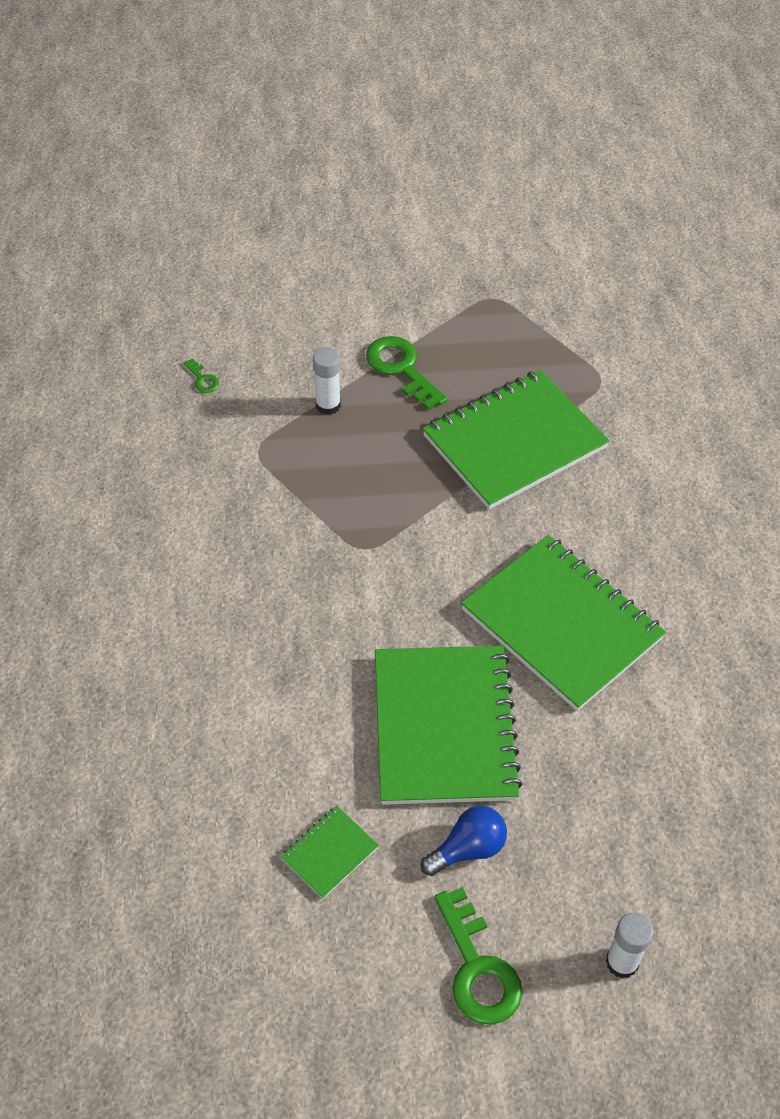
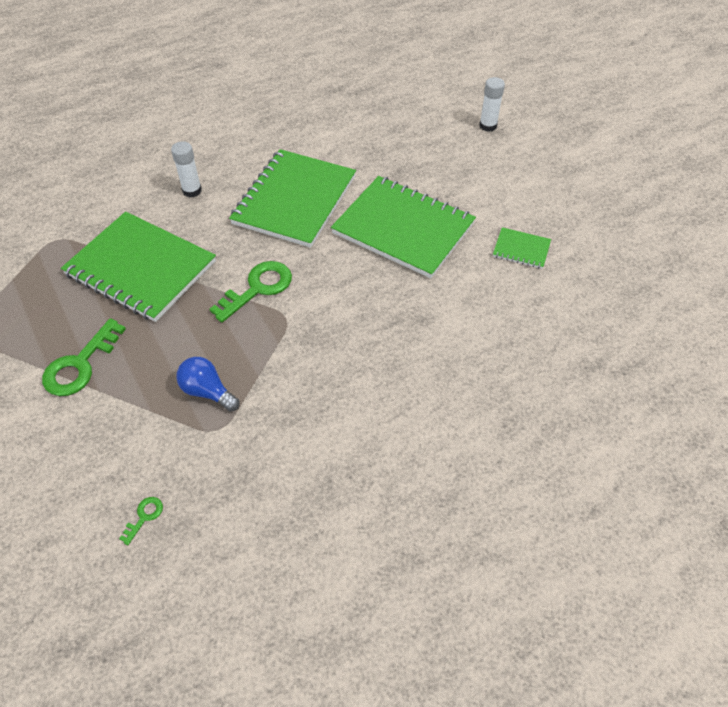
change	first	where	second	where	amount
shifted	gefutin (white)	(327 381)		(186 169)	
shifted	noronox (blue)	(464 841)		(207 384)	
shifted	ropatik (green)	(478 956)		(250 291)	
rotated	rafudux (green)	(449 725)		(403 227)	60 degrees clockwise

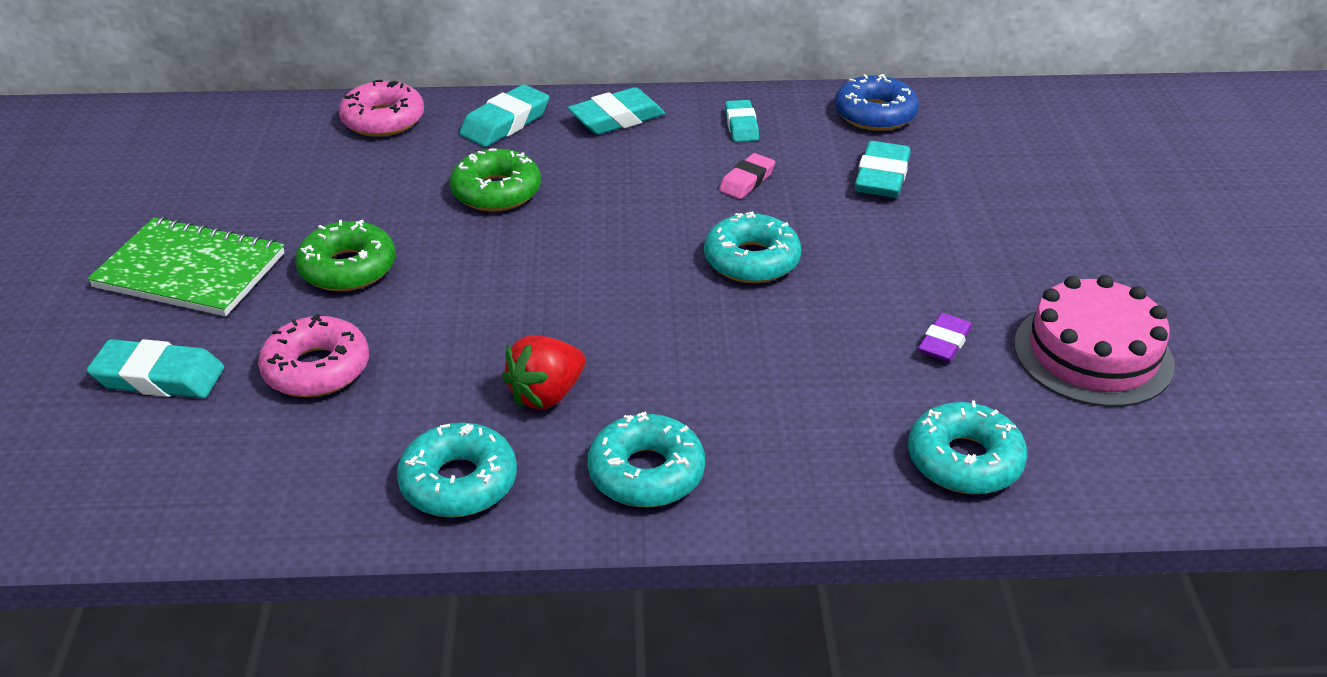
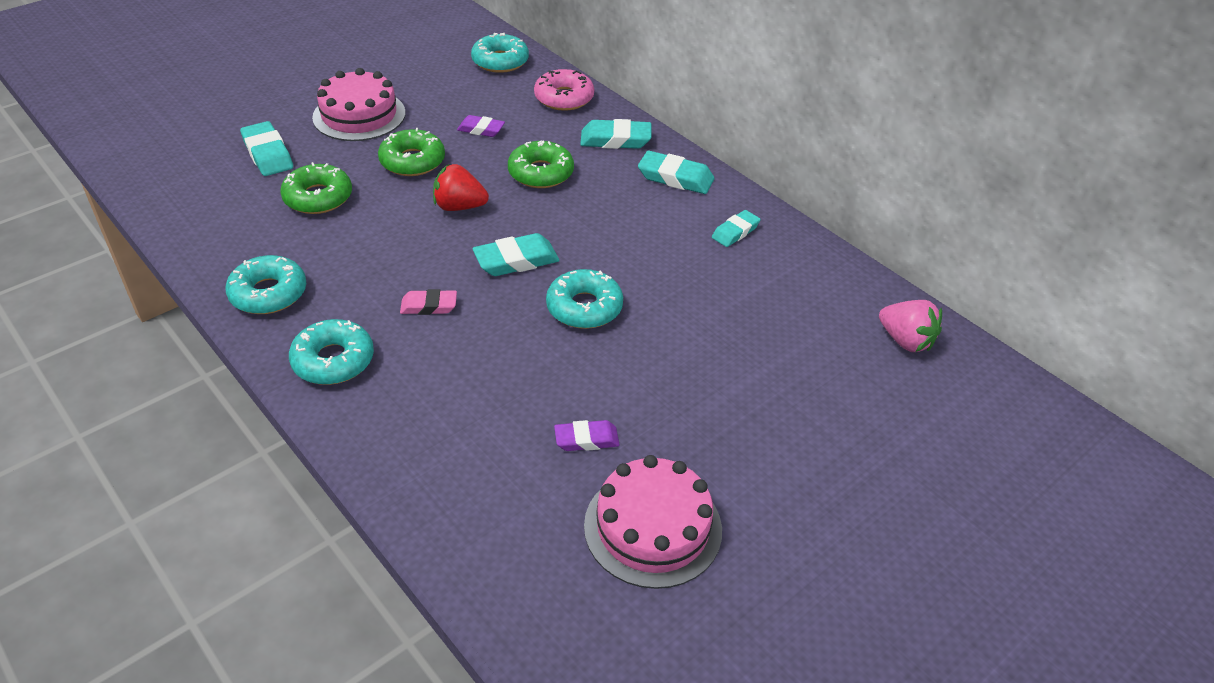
change	first	where	second	where	amount
repainted	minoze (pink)	(313 355)	minoze (green)	(316 188)	
swapped	rafudux (green)	(186 266)	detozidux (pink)	(359 104)	
shifted	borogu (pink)	(747 176)		(428 302)	
shifted	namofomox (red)	(543 372)		(461 187)	
new			borogu (purple)	(481 126)	
shifted	minoze (turquoise)	(968 447)		(500 53)	
shifted	borogu (turquoise)	(883 169)		(516 254)	
new			namofomox (pink)	(910 326)	
gone	minoze (blue)	(877 102)			

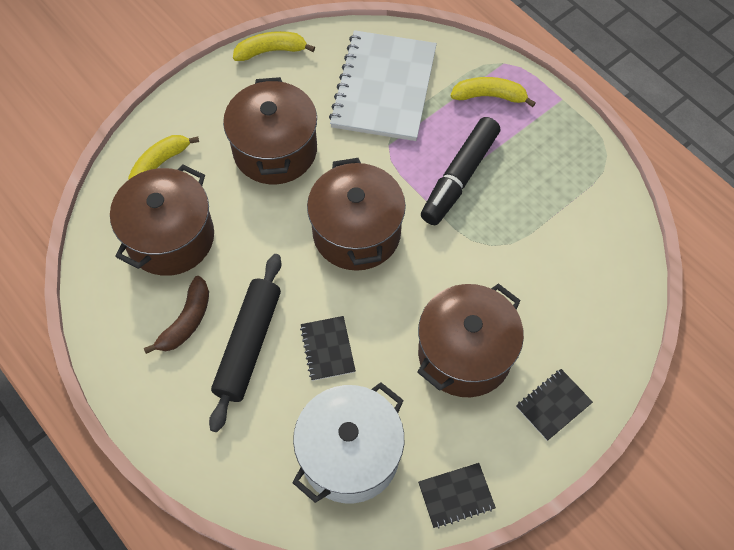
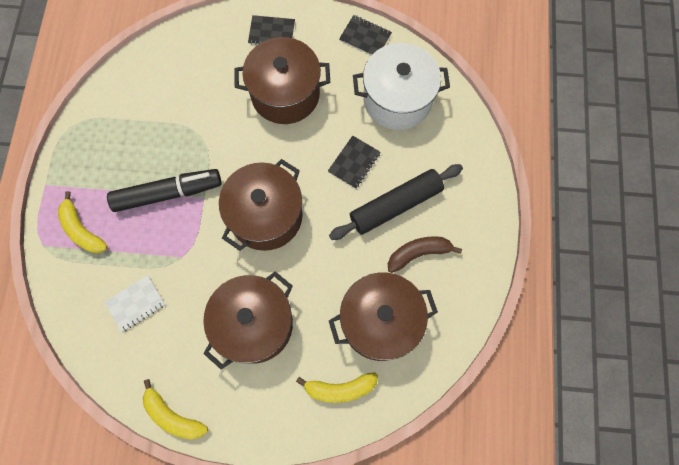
change	first	where	second	where	amount
scaled	rafudux (white)	(383 85)		(135 303)	x0.45

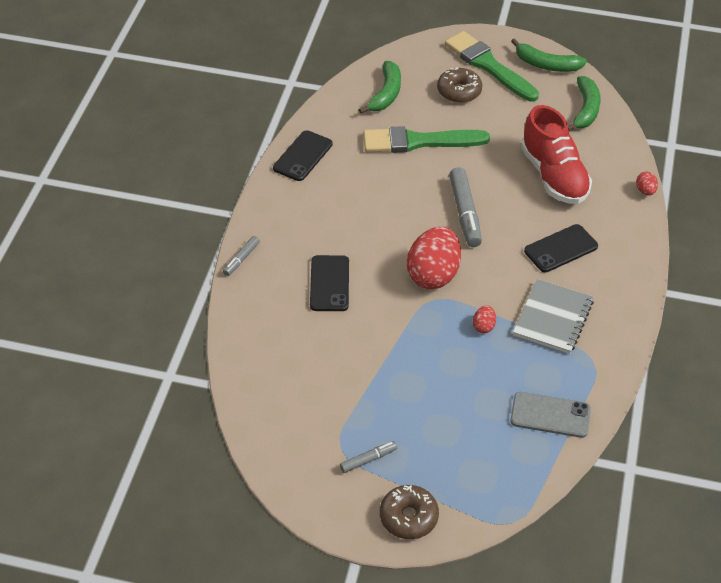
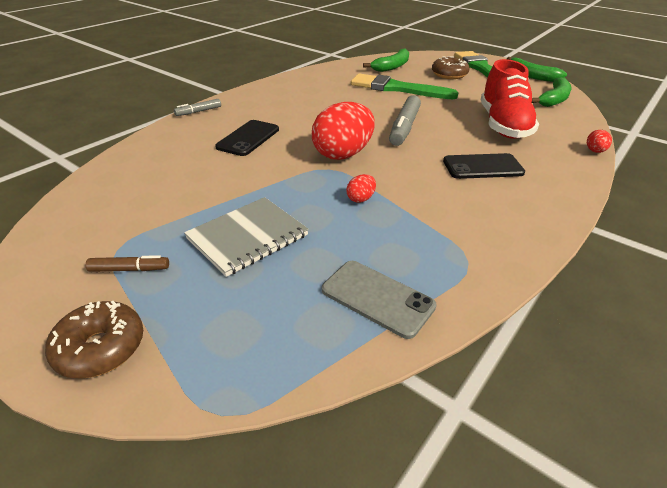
change	first	where	second	where	amount
repainted	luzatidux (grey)	(368 457)	luzatidux (brown)	(127 263)	
shifted	rafudux (grey)	(553 316)		(246 237)	
gone	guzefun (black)	(303 155)			

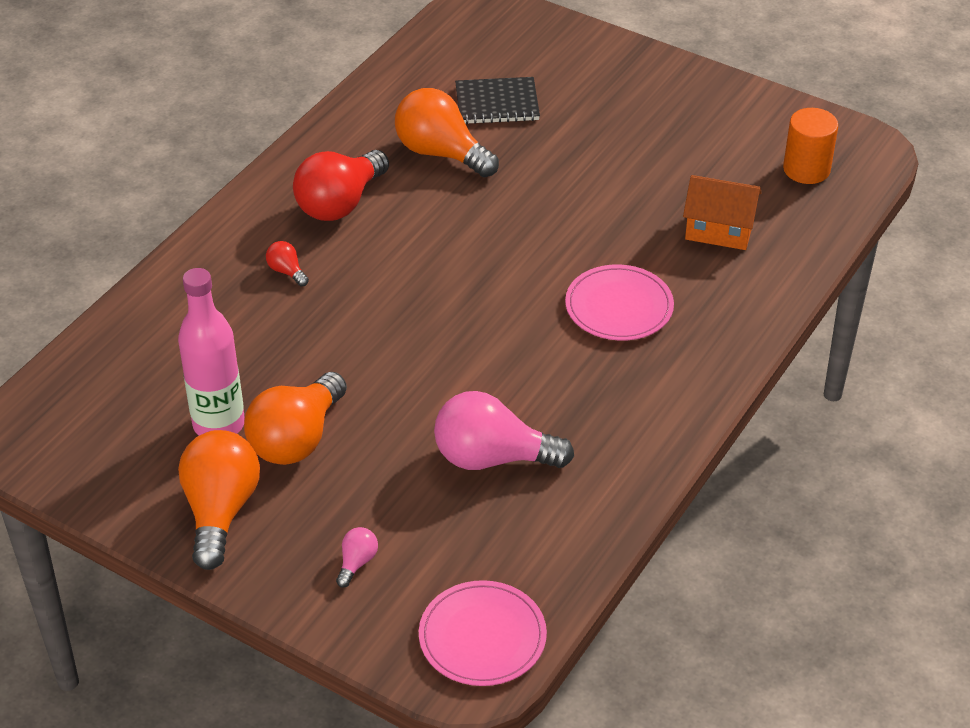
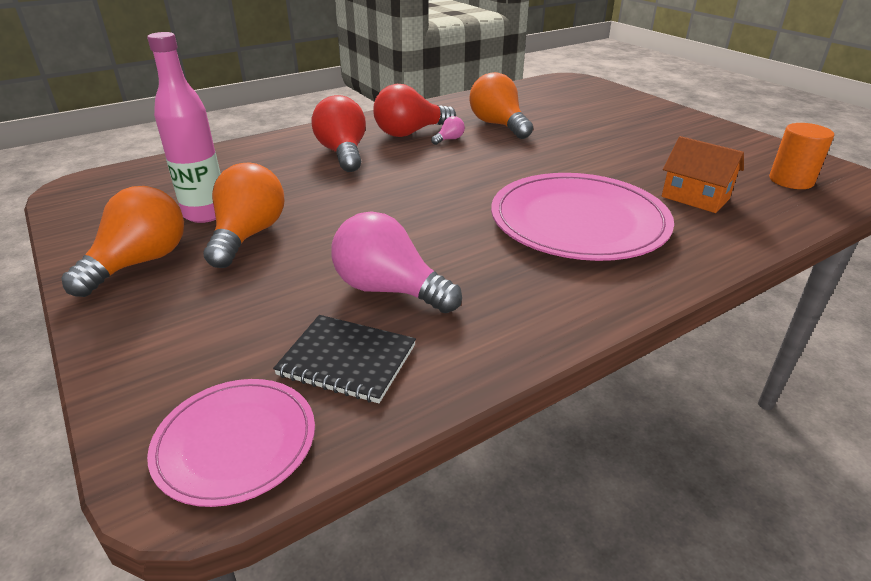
change	first	where	second	where	amount
rotated	noronox (orange)	(295 418)		(243 215)	135 degrees clockwise
shifted	rafudux (black)	(497 100)		(344 359)	
scaled	noronox (red)	(287 264)		(338 133)	x2.28
shifted	noronox (pink)	(357 557)		(448 130)	
scaled	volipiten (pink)	(619 302)		(582 217)	x1.79

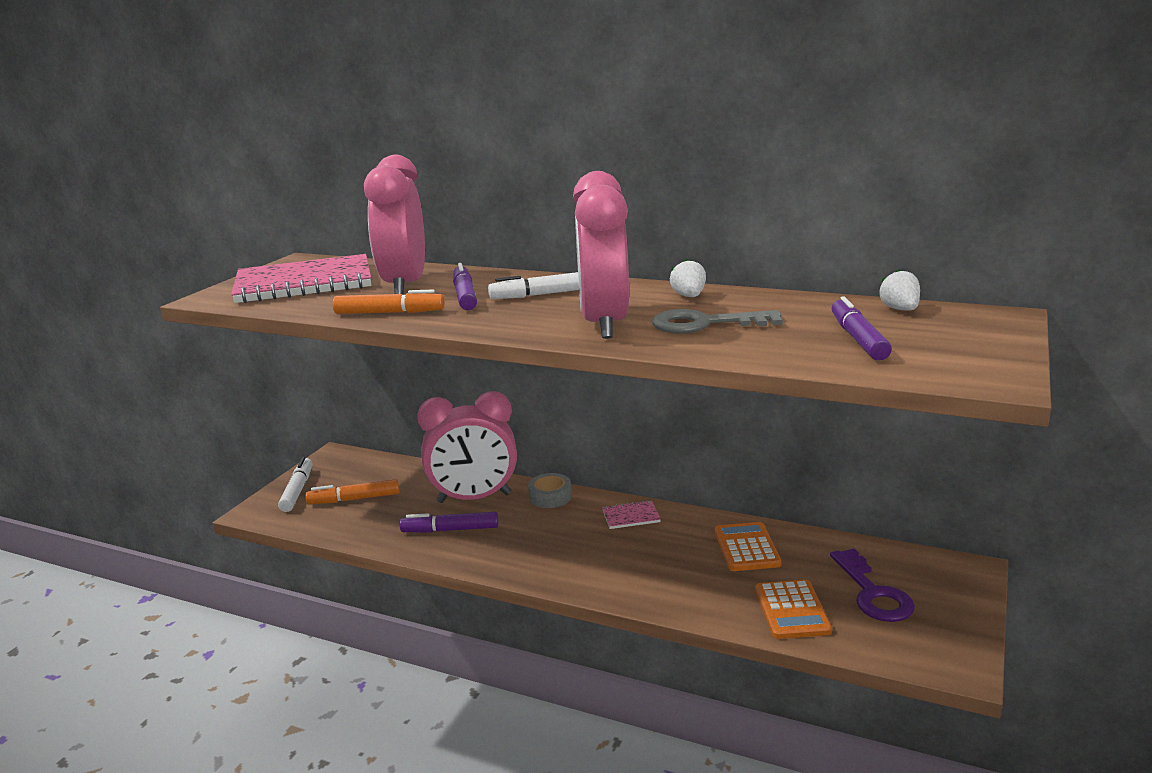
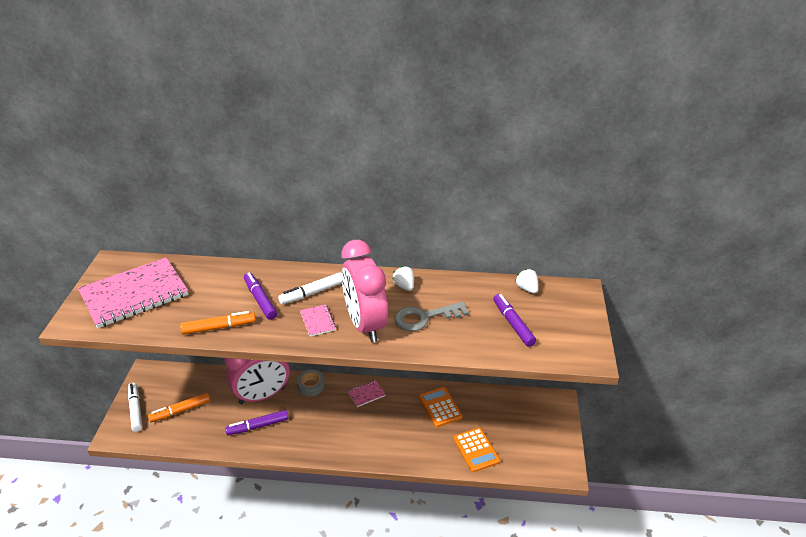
change	first	where	second	where	amount
new			rafudux (pink)	(318 320)	
gone	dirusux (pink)	(394 225)			
gone	ropatik (purple)	(872 585)			

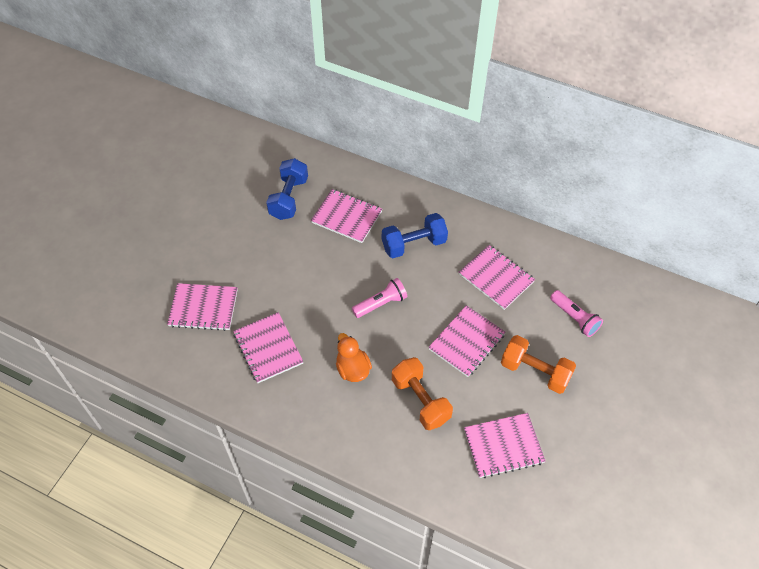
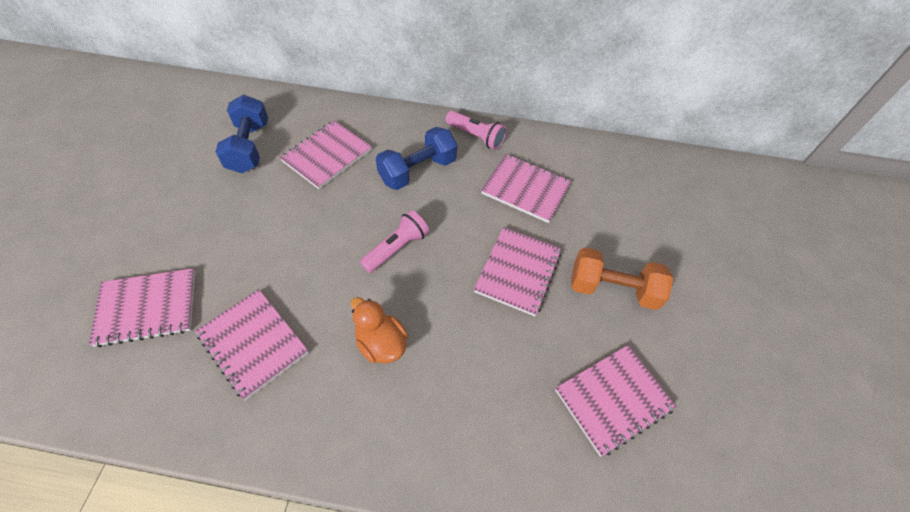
change	first	where	second	where	amount
rotated	rafudux (pink)	(346 216)		(326 154)	60 degrees counterclockwise
shifted	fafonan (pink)	(576 313)		(476 130)	
gone	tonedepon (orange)	(422 393)			

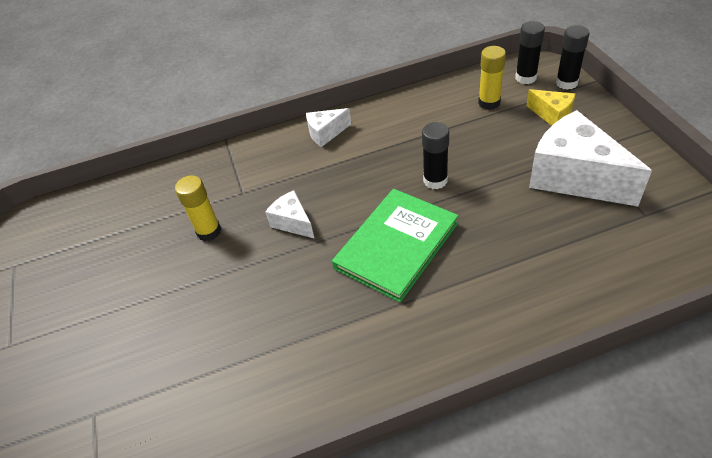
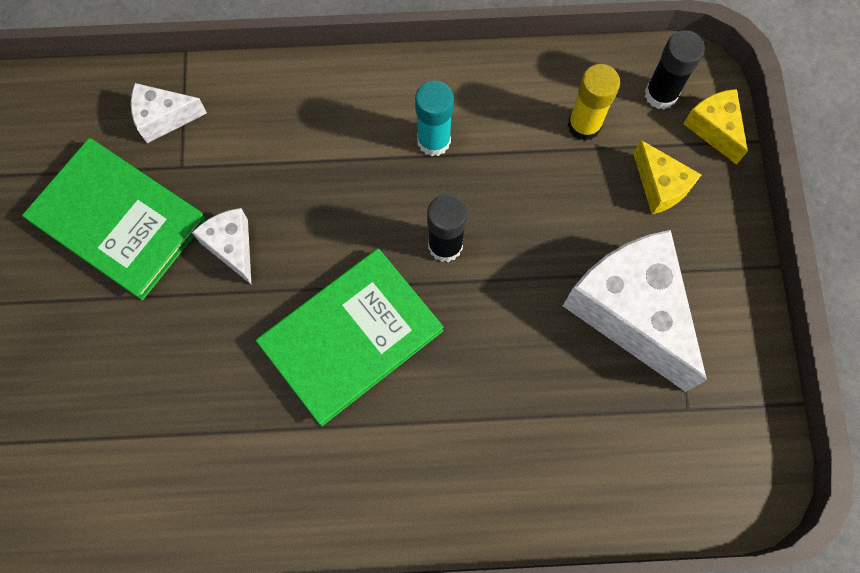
change	first	where	second	where	amount
swapped	gefutin (yellow)	(198 208)	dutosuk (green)	(114 219)	
shifted	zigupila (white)	(328 127)		(169 113)	
new			gefutin (turquoise)	(434 118)	
swapped	gefutin (black)	(572 57)	zigupila (yellow)	(715 127)	

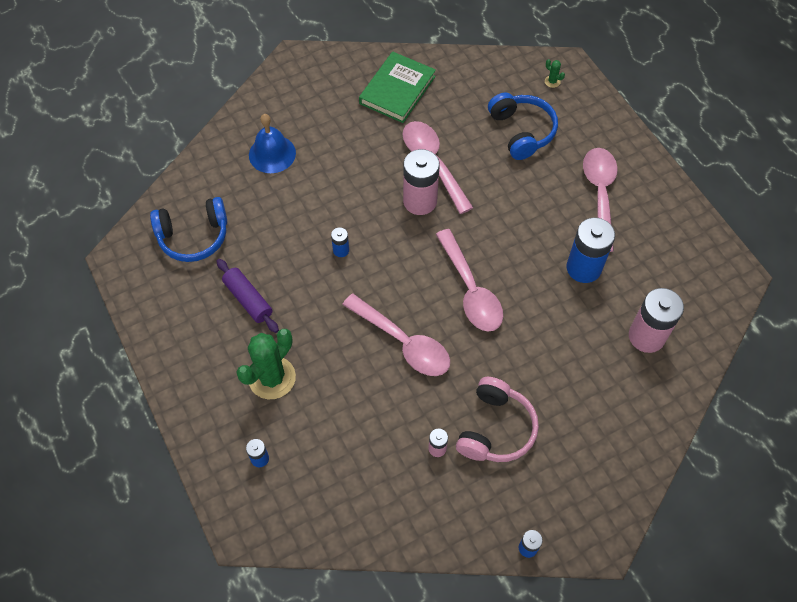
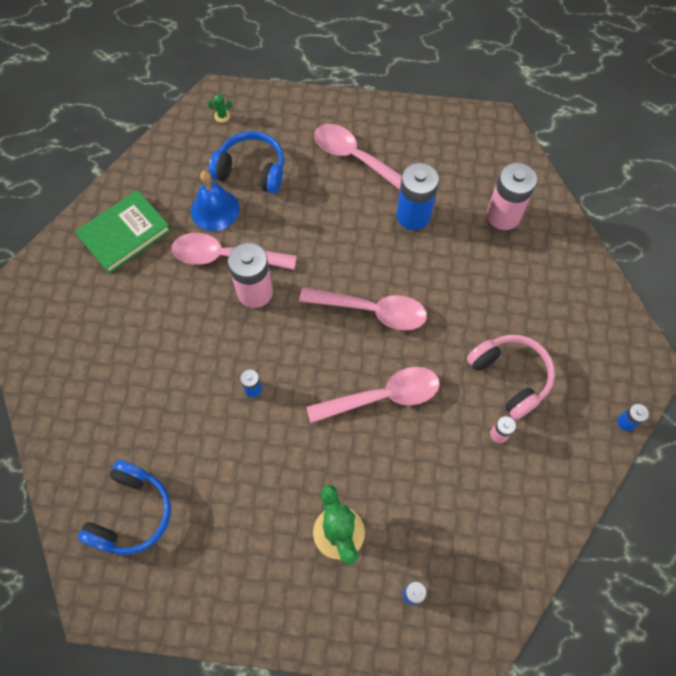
change	first	where	second	where	amount
rotated	dutosuk (green)	(397 87)		(123 232)	75 degrees clockwise
shifted	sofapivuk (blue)	(272 143)		(215 201)	
gone	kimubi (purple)	(247 296)			

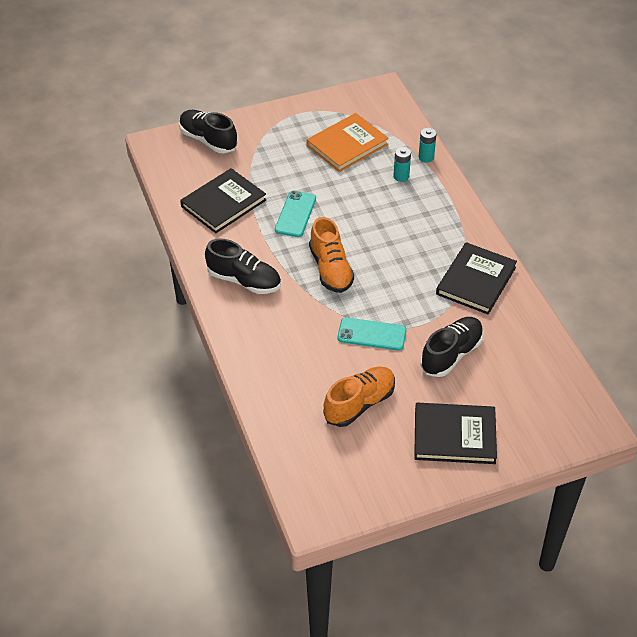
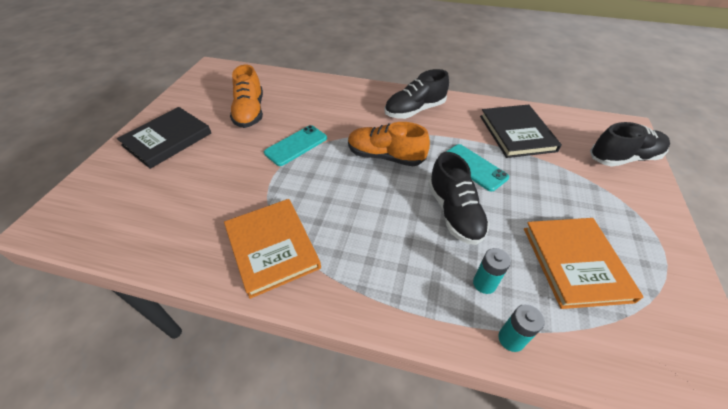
change	first	where	second	where	amount
repainted	dutosuk (black)	(476 278)	dutosuk (orange)	(272 249)	
shifted	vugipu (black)	(452 347)		(459 198)	

